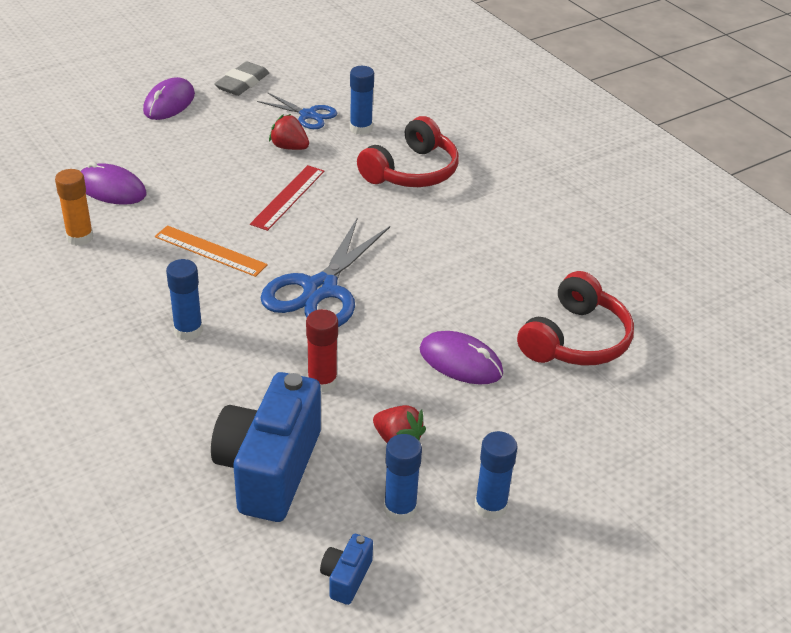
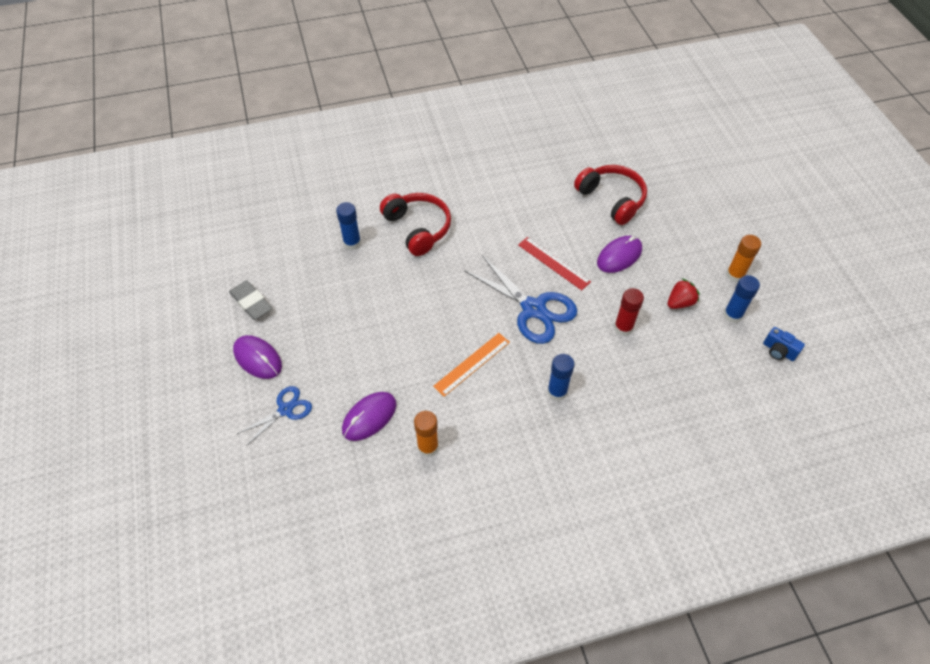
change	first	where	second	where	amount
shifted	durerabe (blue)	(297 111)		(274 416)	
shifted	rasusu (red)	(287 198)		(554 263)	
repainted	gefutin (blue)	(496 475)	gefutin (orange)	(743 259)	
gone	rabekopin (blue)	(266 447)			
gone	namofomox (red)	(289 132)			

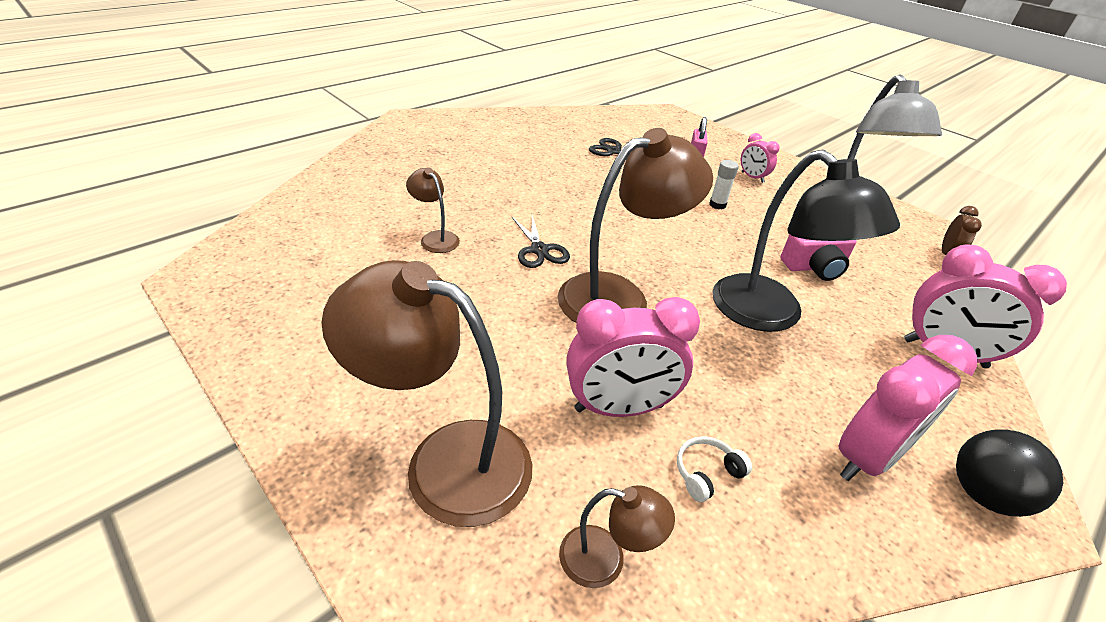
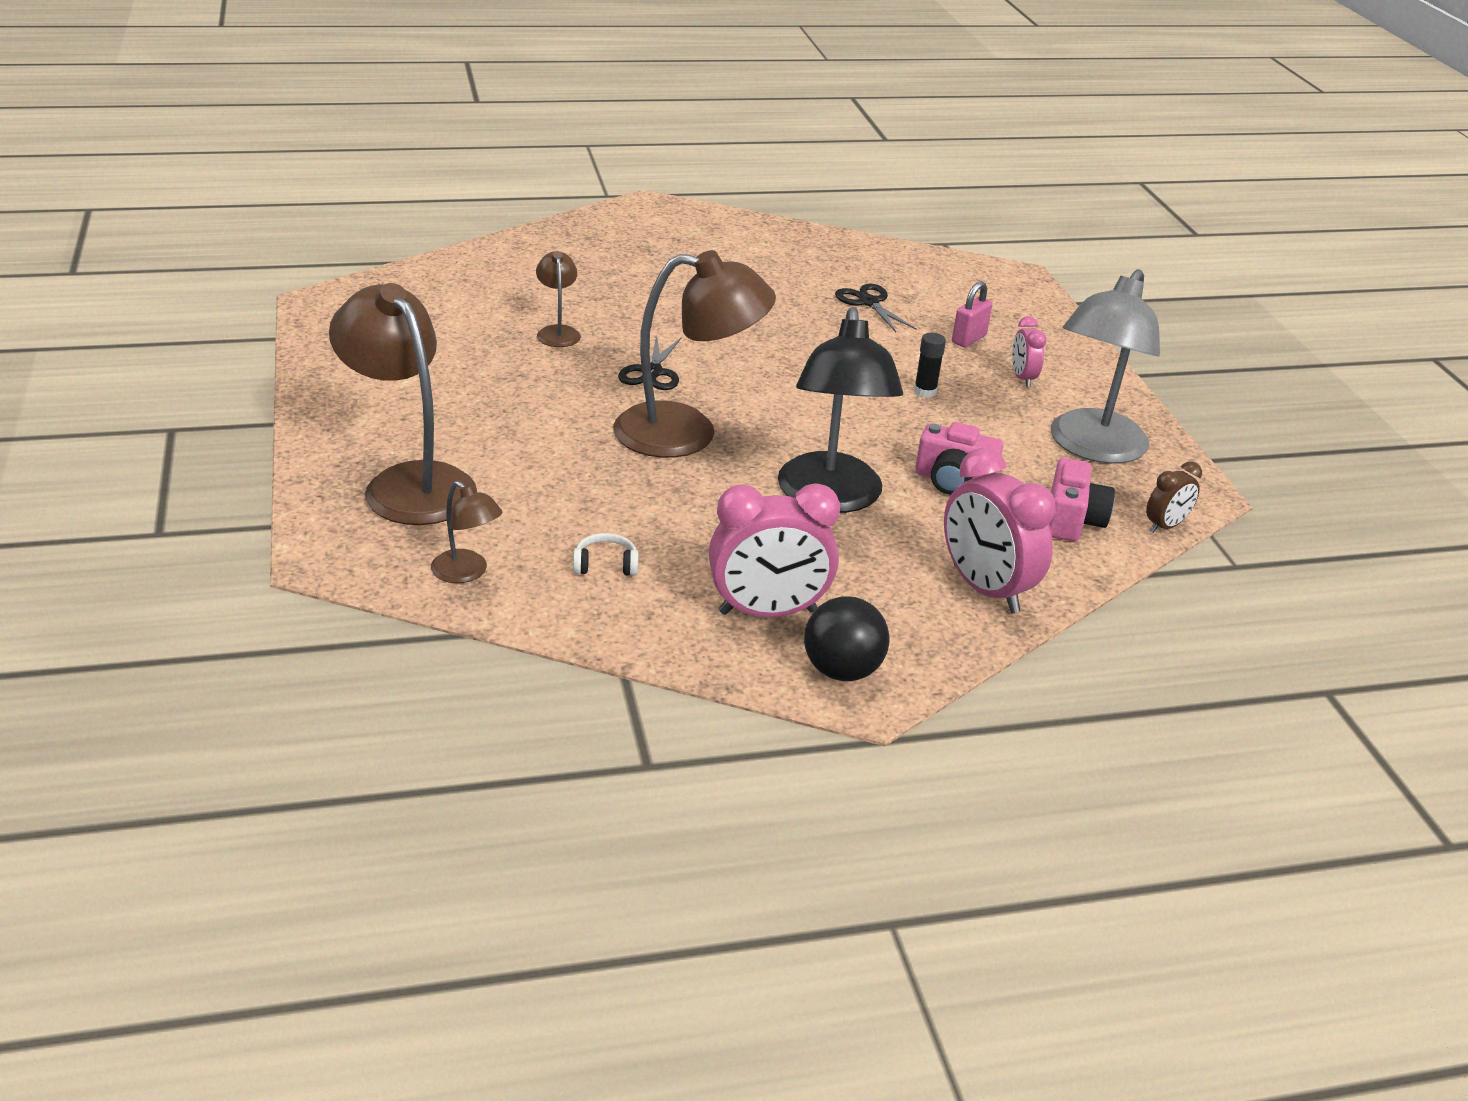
change	first	where	second	where	amount
repainted	gefutin (white)	(724 184)	gefutin (black)	(930 365)	
new			rabekopin (pink)	(1082 499)	
gone	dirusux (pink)	(633 357)			

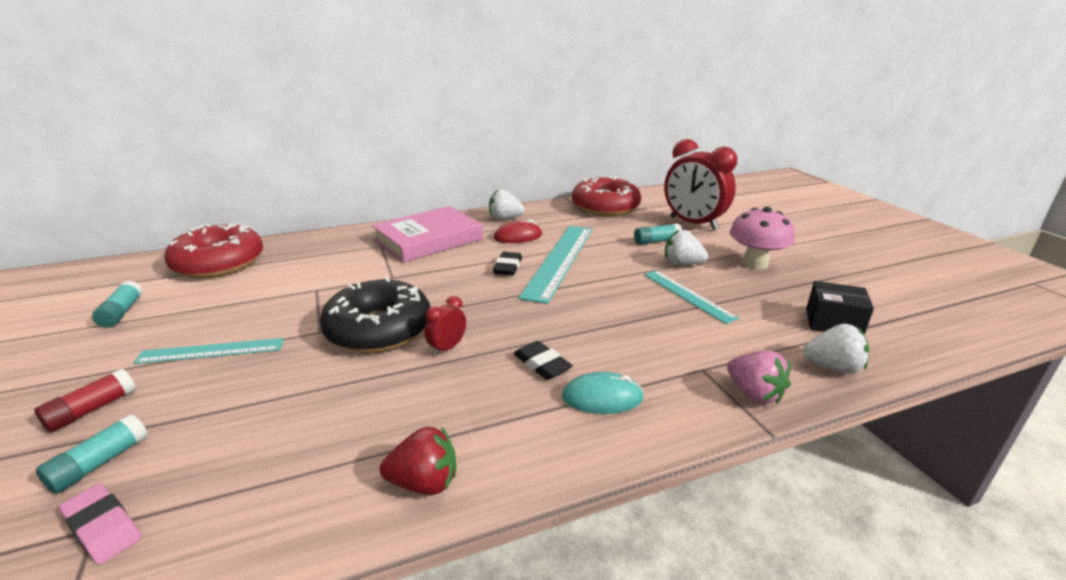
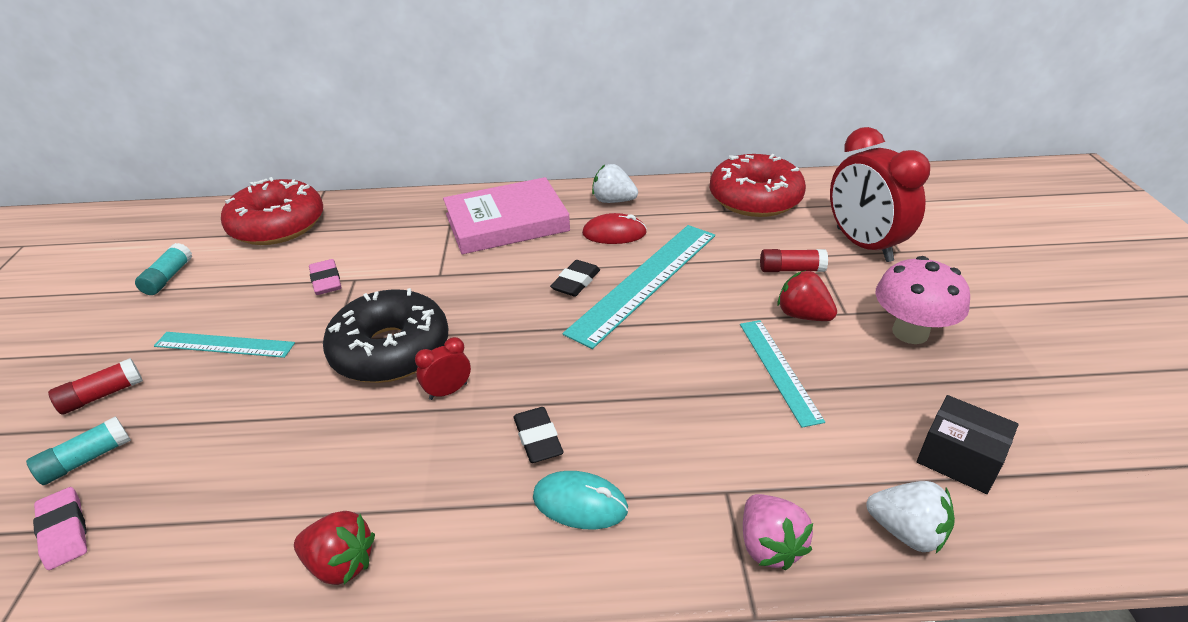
change	first	where	second	where	amount
new			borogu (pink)	(325 277)	
repainted	gefutin (turquoise)	(658 234)	gefutin (red)	(794 260)	
repainted	namofomox (white)	(686 247)	namofomox (red)	(807 295)	

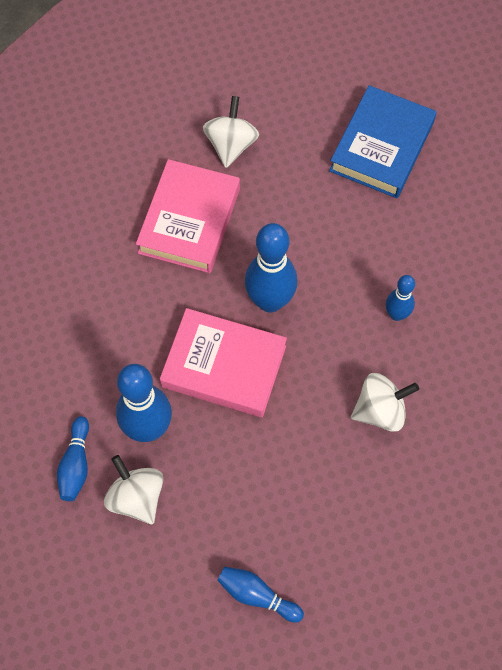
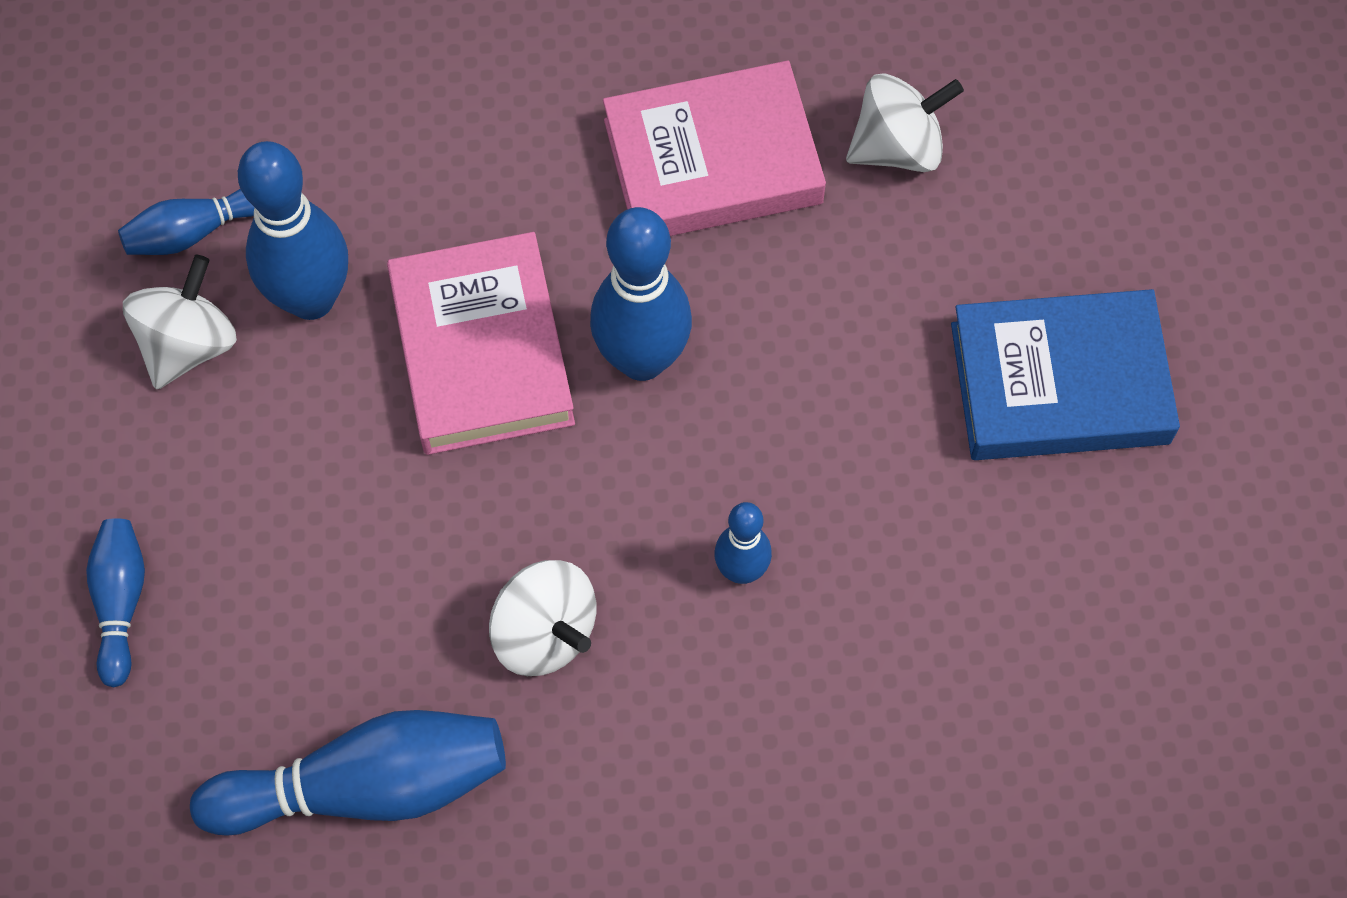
change	first	where	second	where	amount
new			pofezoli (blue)	(348 773)	

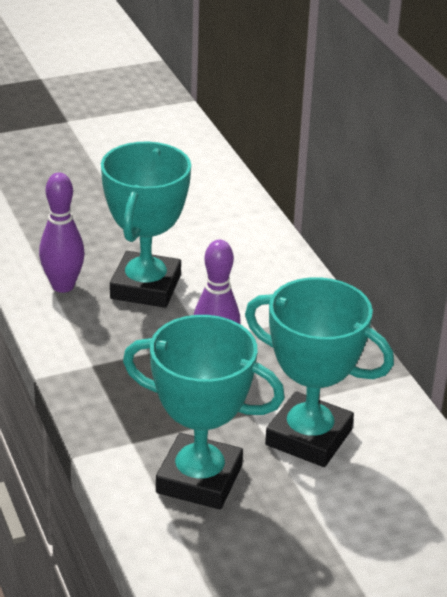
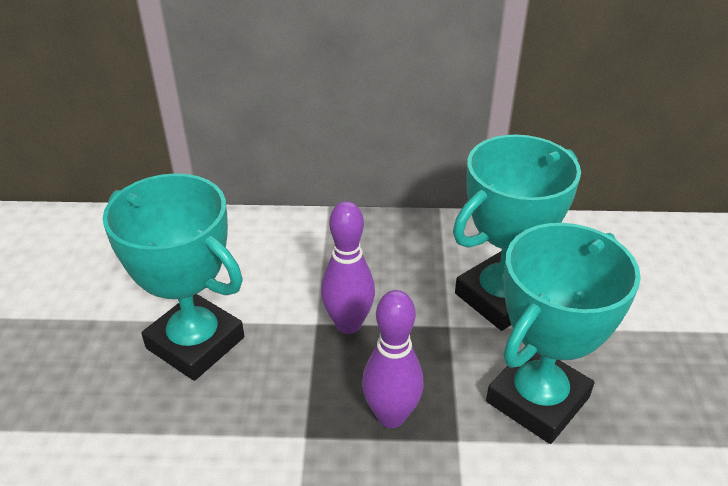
change	first	where	second	where	amount
shifted	pofezoli (purple)	(62 233)		(393 359)	

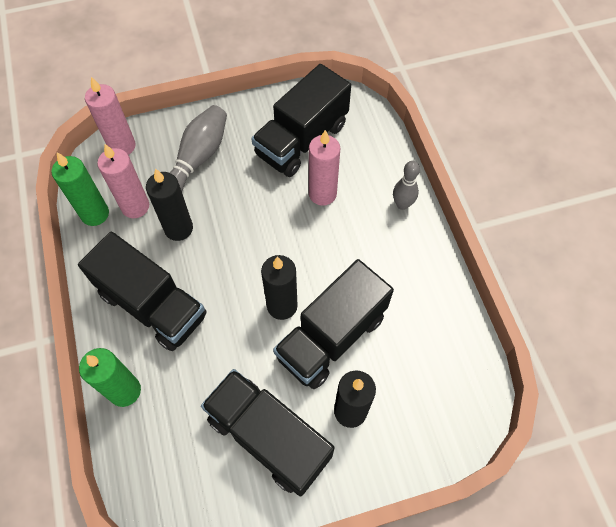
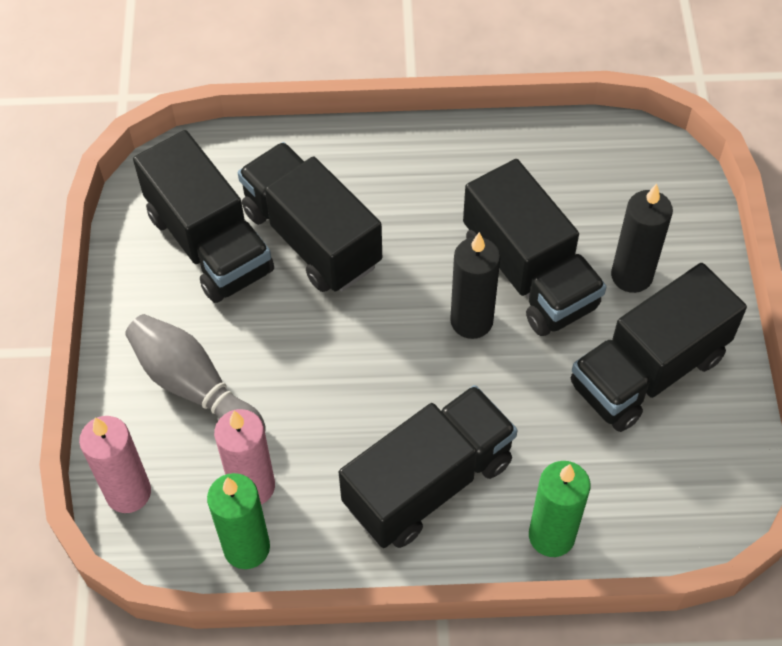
change	first	where	second	where	amount
swapped	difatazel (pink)	(324 168)	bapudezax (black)	(310 217)	
gone	difatazel (black)	(169 204)			
gone	pofezoli (grey)	(406 185)			

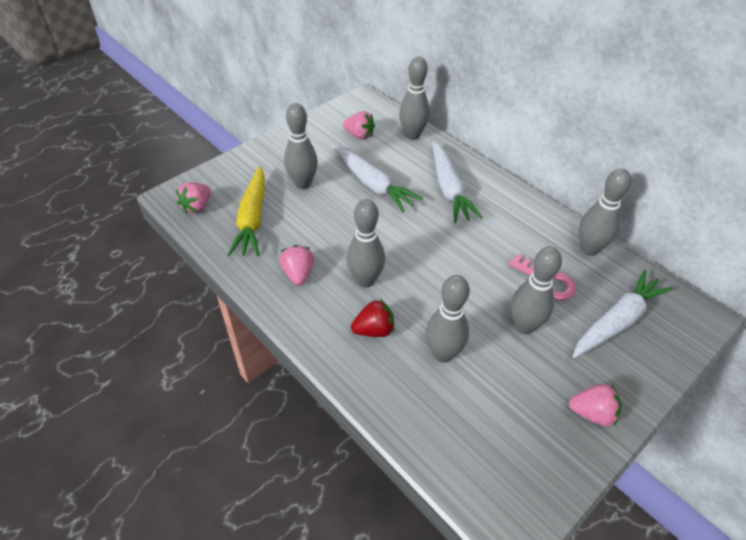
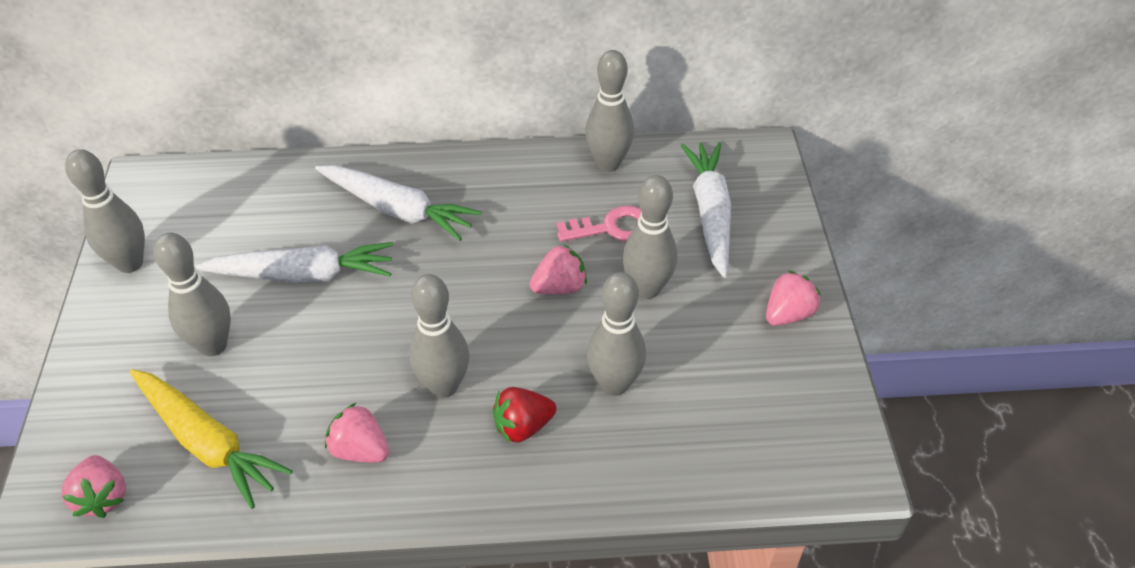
change	first	where	second	where	amount
shifted	pofezoli (grey)	(414 98)		(105 211)	
rotated	namofomox (red)	(372 318)		(524 415)	135 degrees counterclockwise
shifted	namofomox (pink)	(359 125)		(558 269)	

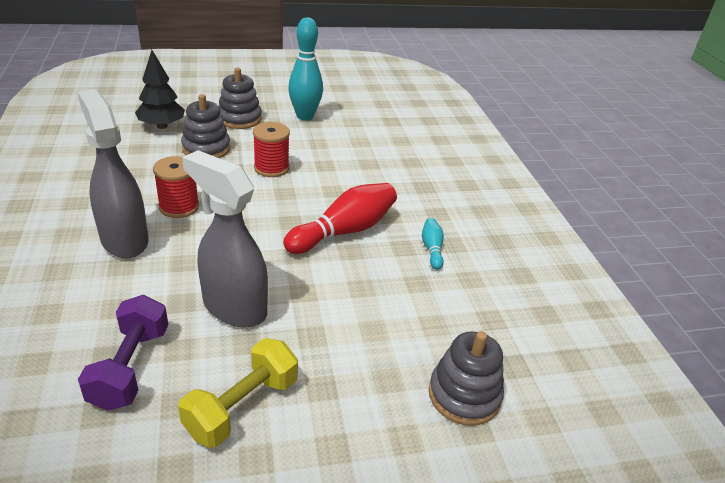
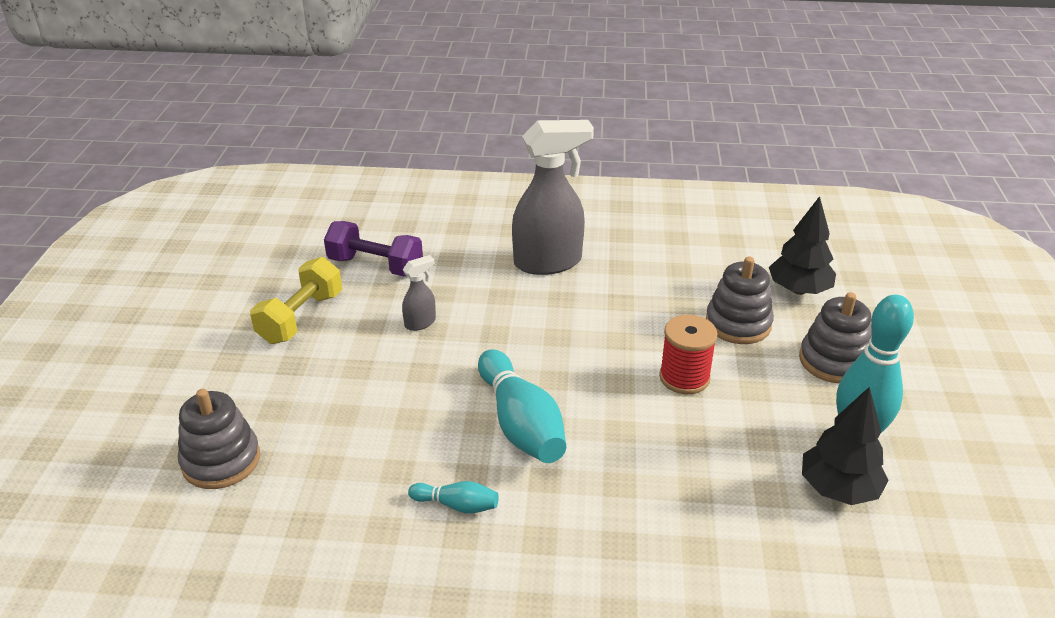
change	first	where	second	where	amount
rotated	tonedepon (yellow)	(238 393)		(296 300)	60 degrees clockwise
scaled	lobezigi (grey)	(225 239)		(419 293)	x0.45
repainted	pofezoli (red)	(340 218)	pofezoli (turquoise)	(522 406)	
new			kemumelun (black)	(845 446)	
gone	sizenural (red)	(176 187)			

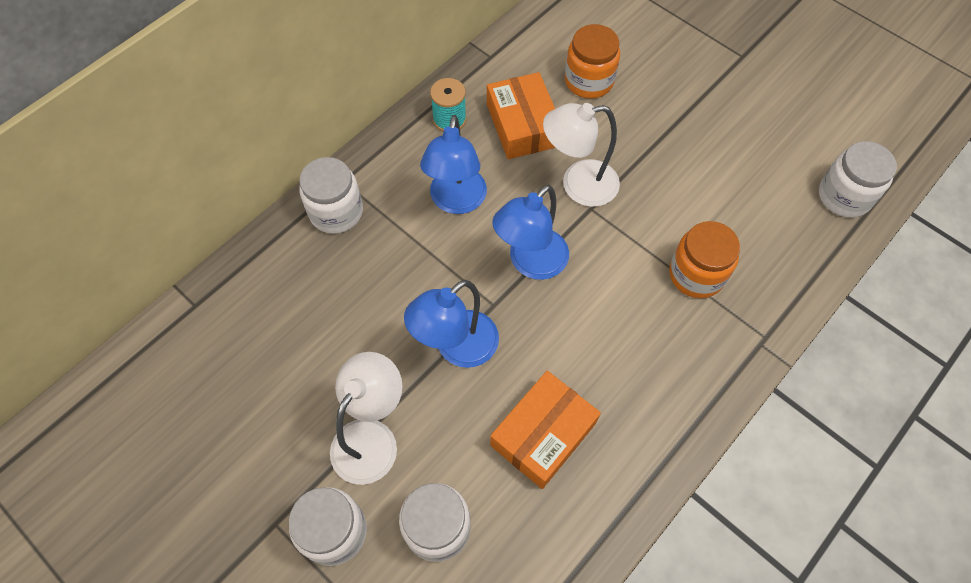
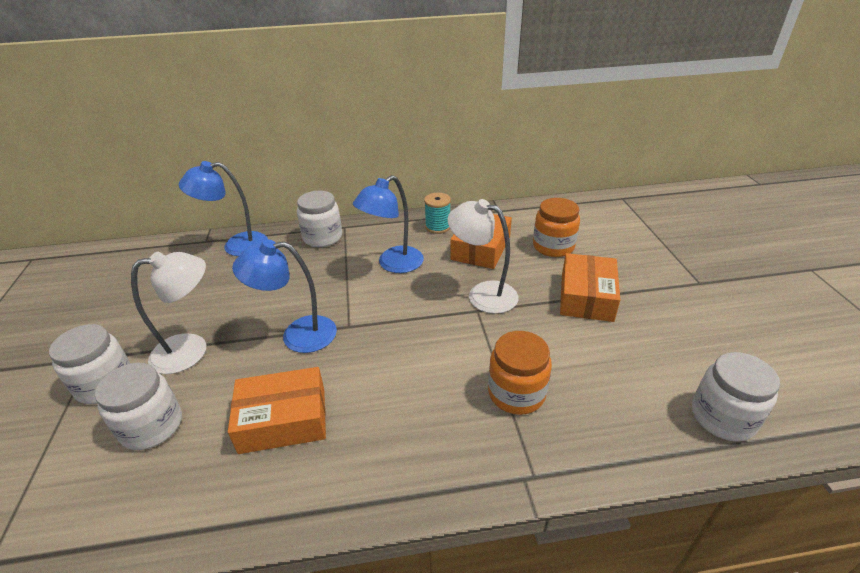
change	first	where	second	where	amount
shifted	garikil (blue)	(530 232)		(223 208)	
new			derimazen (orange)	(590 287)	

